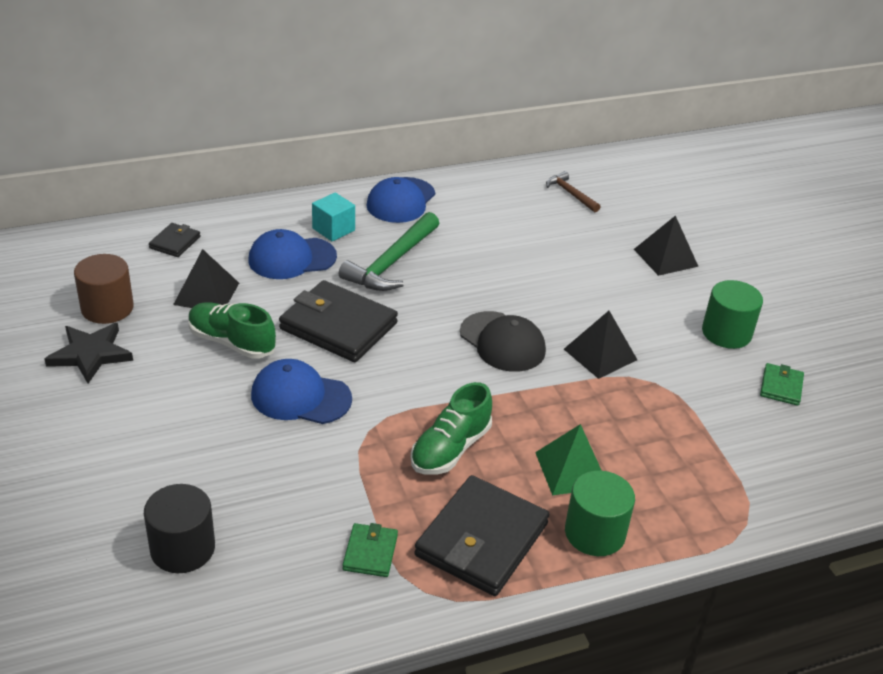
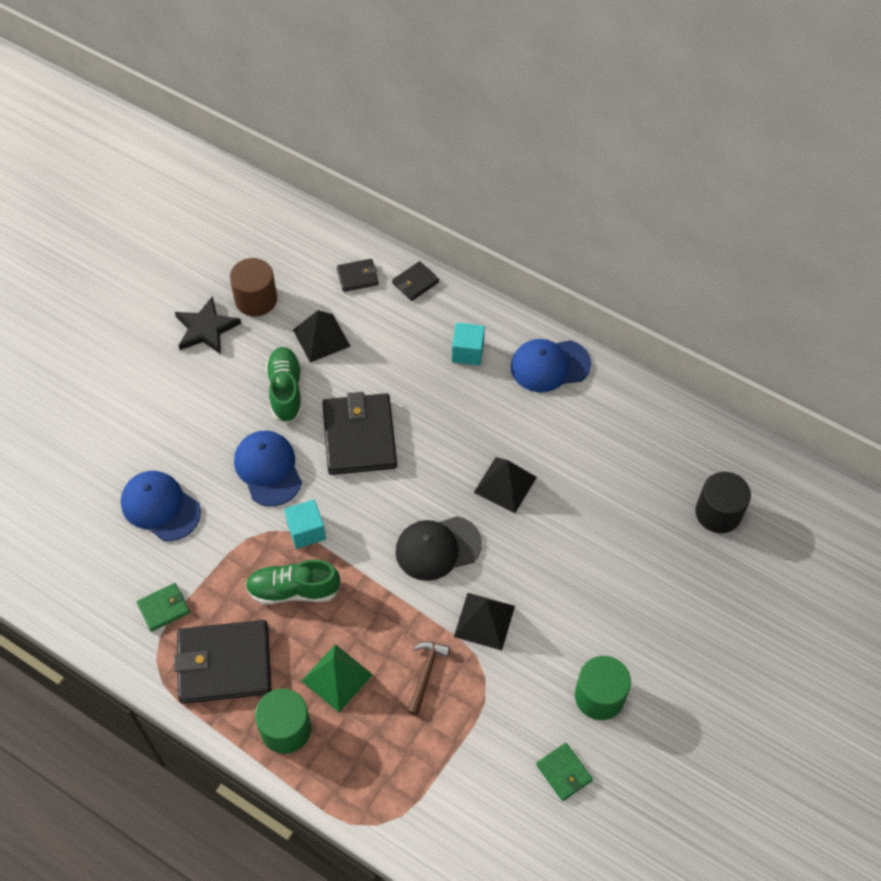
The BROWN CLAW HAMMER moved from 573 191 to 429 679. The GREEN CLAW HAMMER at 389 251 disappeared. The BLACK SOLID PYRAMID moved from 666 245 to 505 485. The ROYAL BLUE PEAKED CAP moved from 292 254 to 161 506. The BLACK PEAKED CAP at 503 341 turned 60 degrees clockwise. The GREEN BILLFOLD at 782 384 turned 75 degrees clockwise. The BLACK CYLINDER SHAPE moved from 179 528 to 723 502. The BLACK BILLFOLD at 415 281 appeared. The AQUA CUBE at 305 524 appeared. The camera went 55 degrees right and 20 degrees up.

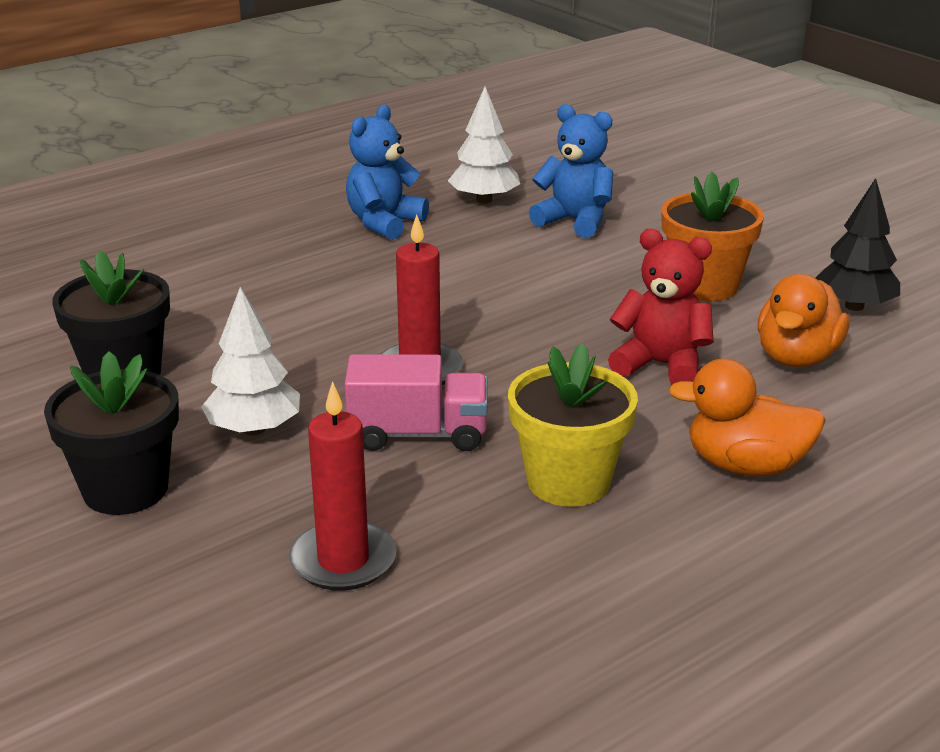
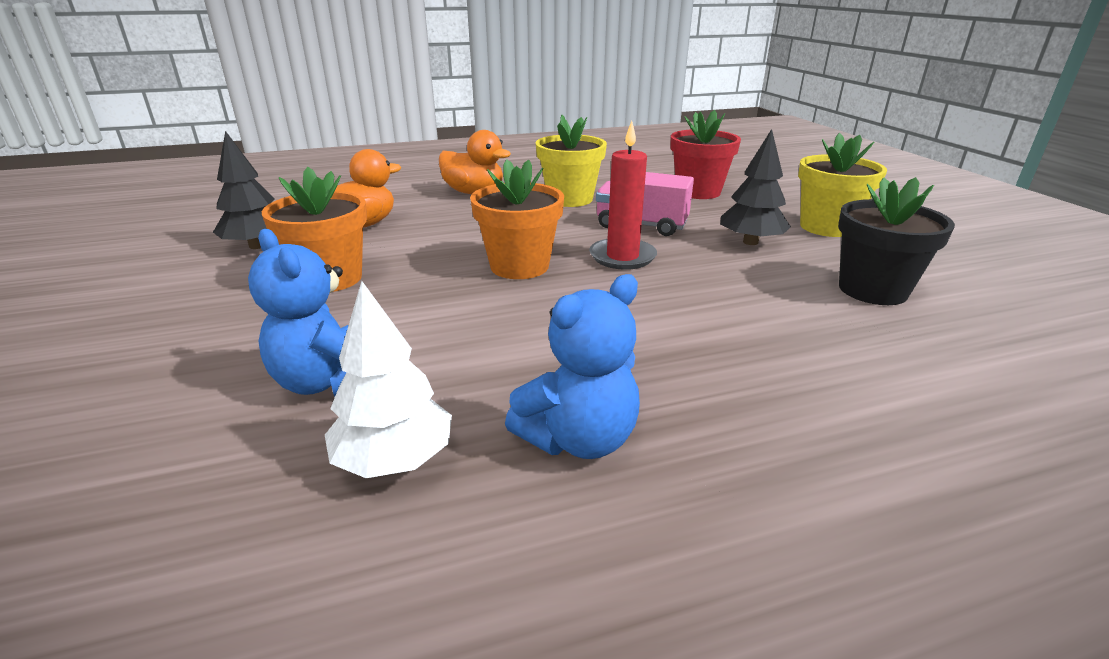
The RED STUFFED BEAR at 661 307 disappeared. The WHITE TREE at 250 361 became the BLACK TREE at 755 187. The BLACK POTTED PLANT at 111 433 became the GOLDEN POTTED PLANT at 842 185. The RED PILLAR CANDLE at 343 486 was replaced by the RED POTTED PLANT at 705 154. The ORANGE POTTED PLANT at 517 219 appeared. The camera went 160 degrees left and 0 degrees up.

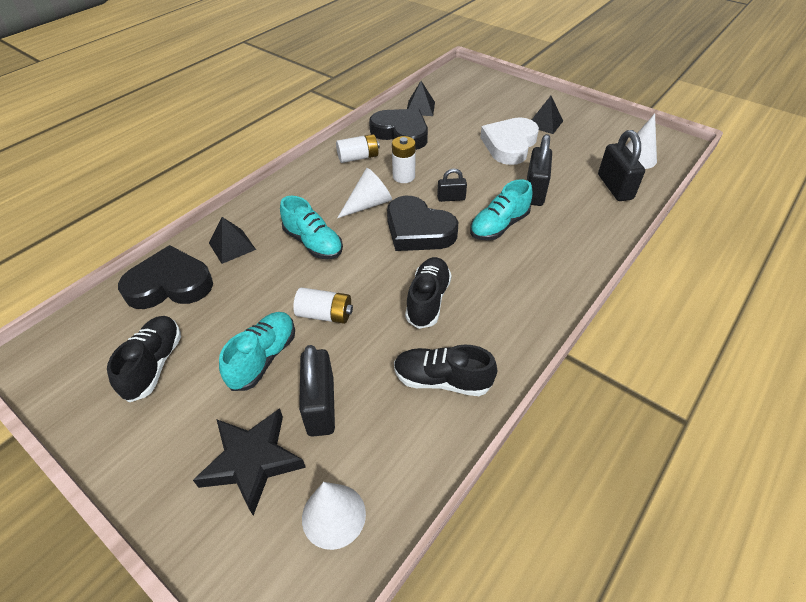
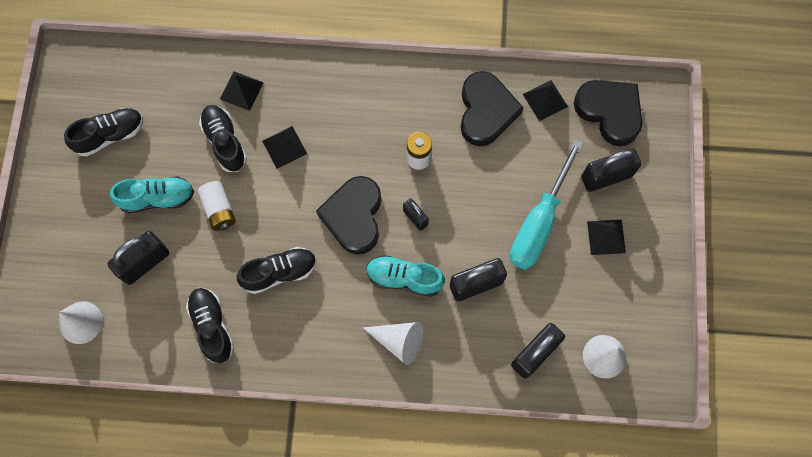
The WHITE LOVE HEART at 509 141 was replaced by the AQUA HAND SCREWDRIVER at 546 204. The WHITE AA BATTERY at 358 148 disappeared. The WHITE CONE SHAPE moved from 364 193 to 392 343. The AQUA SHOE at 311 227 was replaced by the BLACK SOLID PYRAMID at 284 147. The BLACK LOVE HEART moved from 165 277 to 608 113. The BLACK FIVE-POINTED STAR at 249 462 disappeared. The BLACK SHOE at 223 138 appeared. The BLACK SMALL LOCK at 611 170 appeared. The camera went 55 degrees right and 25 degrees up.

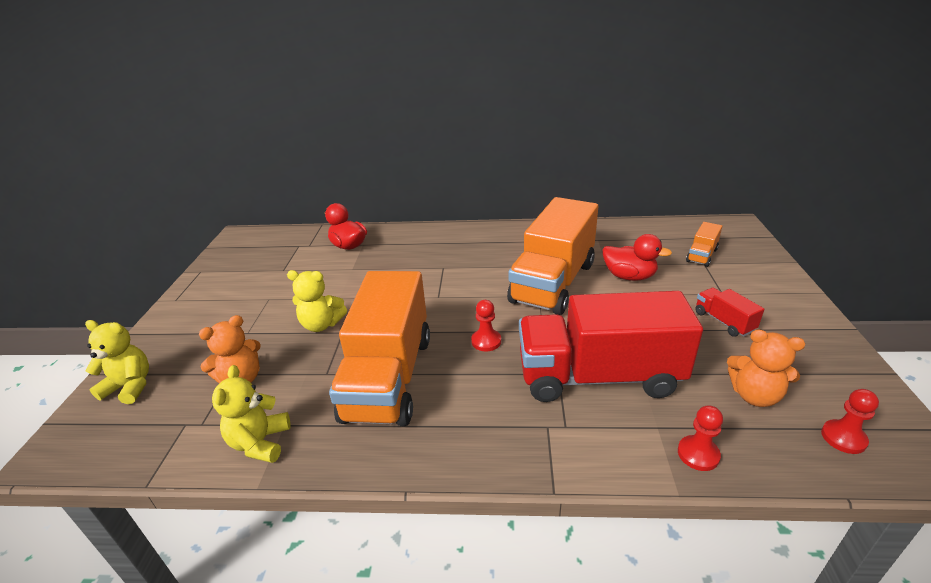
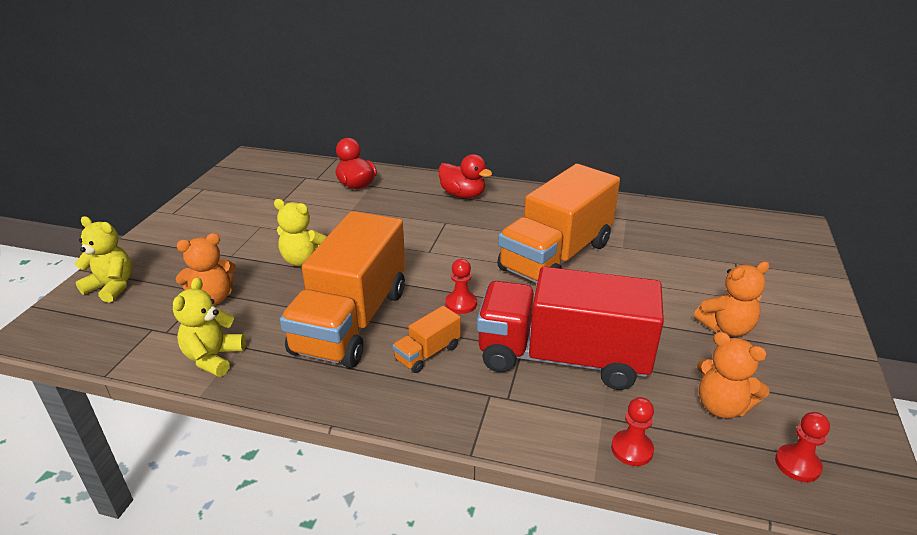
The ORANGE LORRY moved from 704 244 to 427 339. The RED DUCK moved from 637 257 to 465 176. The RED LORRY at 729 312 was replaced by the ORANGE STUFFED BEAR at 732 298. The camera went 10 degrees right and 0 degrees up.

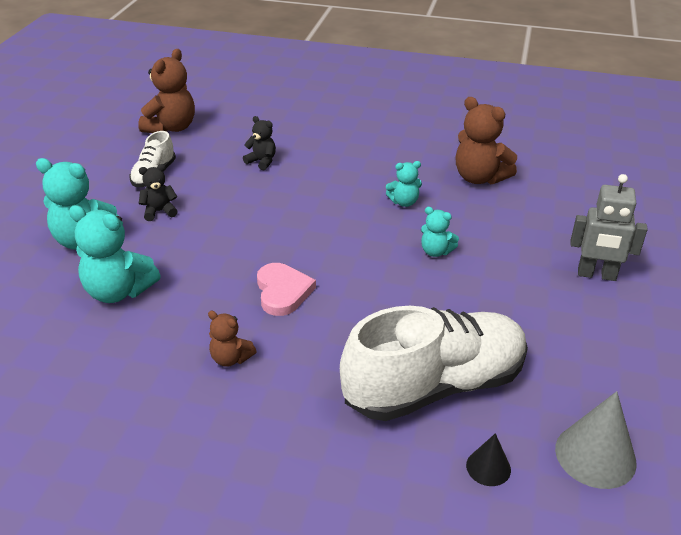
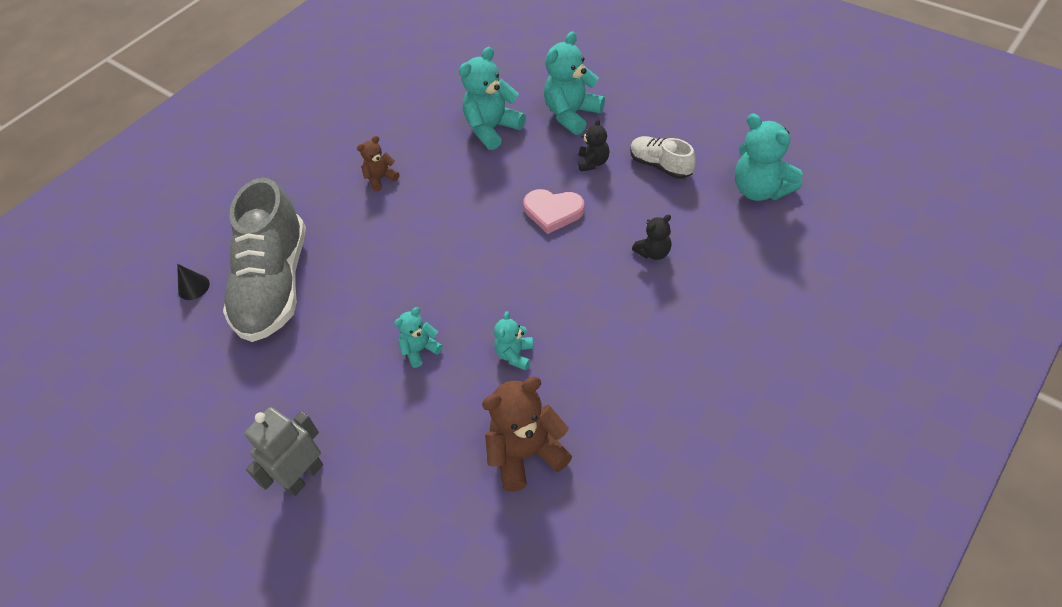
The BROWN STUFFED BEAR at 166 91 became the AQUA STUFFED BEAR at 769 157. The PINK LOVE HEART moved from 286 289 to 554 211. The WHITE SHOE at 434 363 became the ASH-GREY SHOE at 264 260. The ASH-GREY CONE SHAPE at 596 440 disappeared. The camera went 120 degrees right and 15 degrees up.

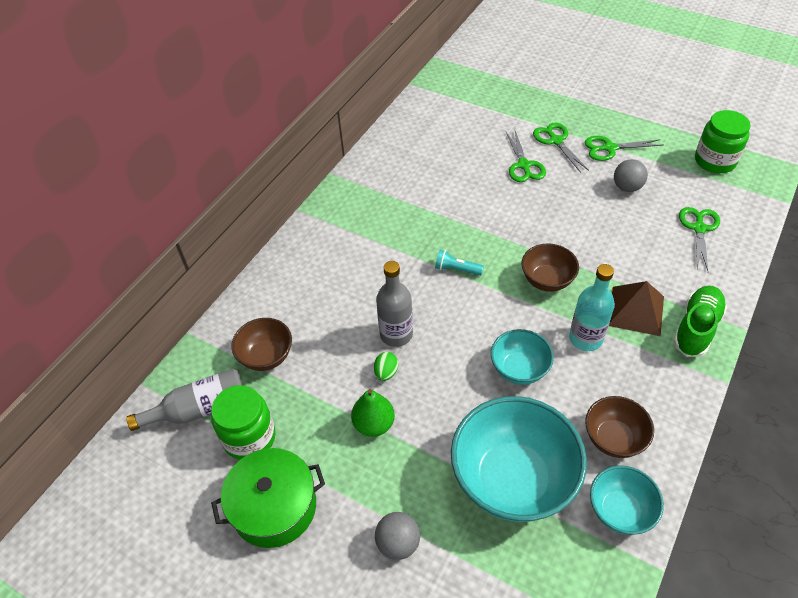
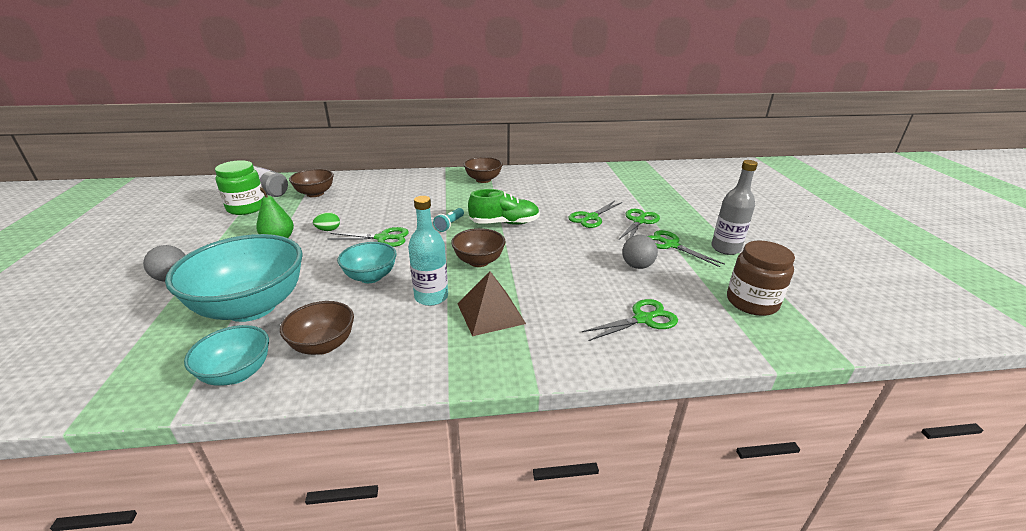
The GREEN JAR at 723 141 became the BROWN JAR at 761 278. The AQUA POCKET TORCH at 459 263 turned 135 degrees counterclockwise. The ASH-GREY DRINK BOTTLE moved from 394 304 to 734 207. The GREEN SHOE moved from 700 321 to 504 207. The GREEN STOCKPOT at 268 498 disappeared. The BROWN SERVING BOWL at 483 170 appeared. The GREEN SHEARS at 368 237 appeared. The camera went 50 degrees right and 20 degrees down.

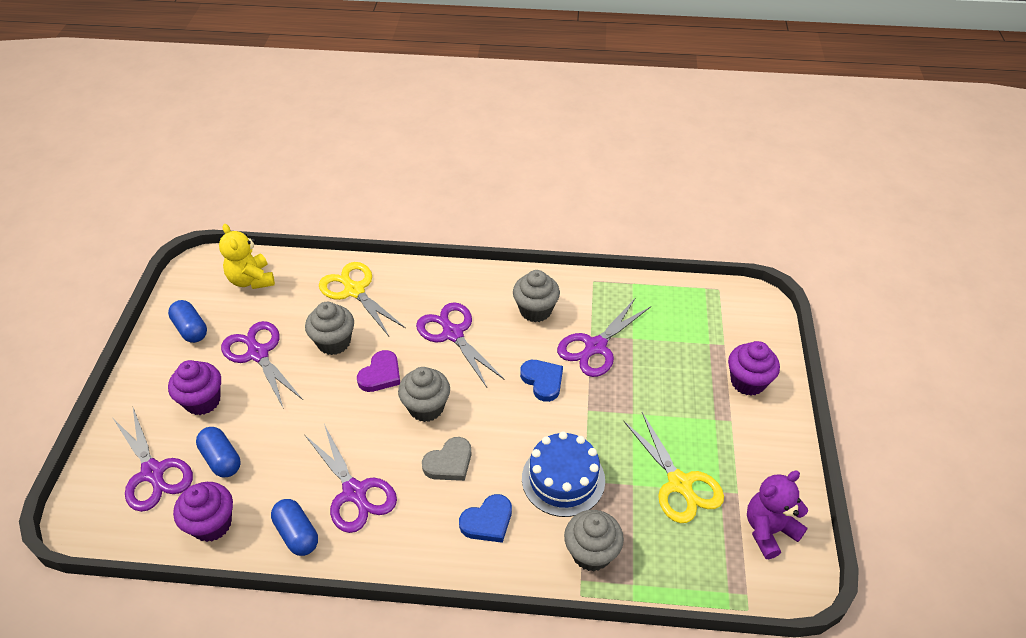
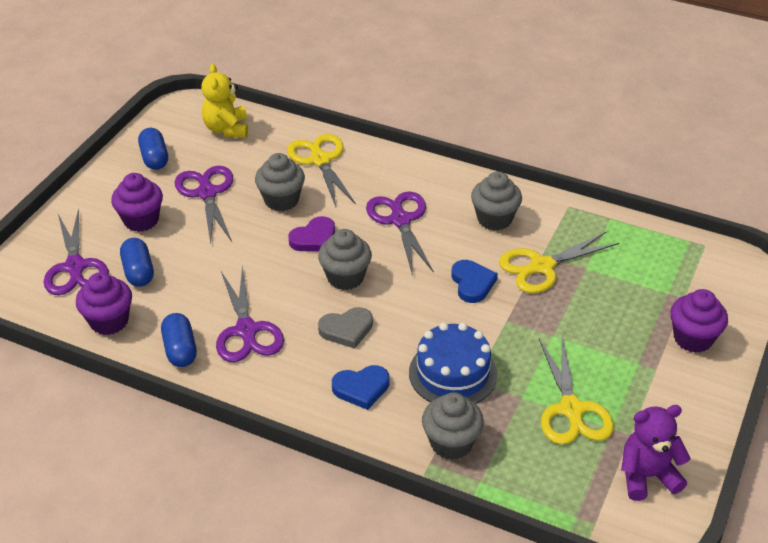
The ROYAL PURPLE SHEARS at 604 338 became the GOLDEN SHEARS at 559 262. The camera went 20 degrees right and 5 degrees down.

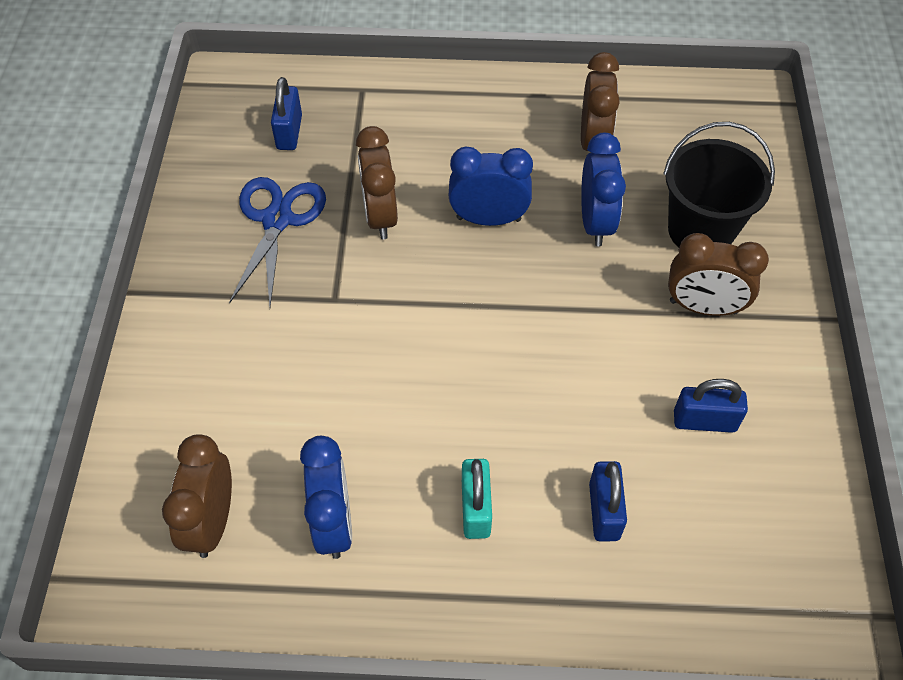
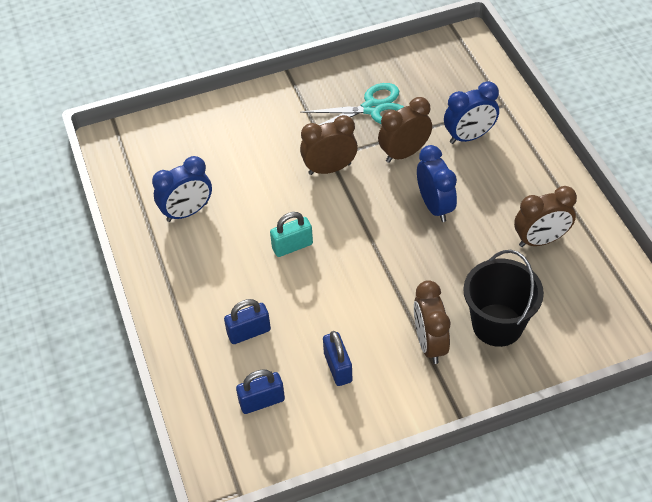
The ROYAL BLUE SMALL LOCK moved from 286 113 to 260 392. The ROYAL BLUE CLOCK moved from 603 189 to 471 112. The ROYAL BLUE SHEARS at 277 242 became the AQUA SHEARS at 352 104. The BROWN CLOCK moved from 197 496 to 329 145. The AQUA SMALL LOCK moved from 477 499 to 291 234. The camera went 70 degrees right and 5 degrees down.

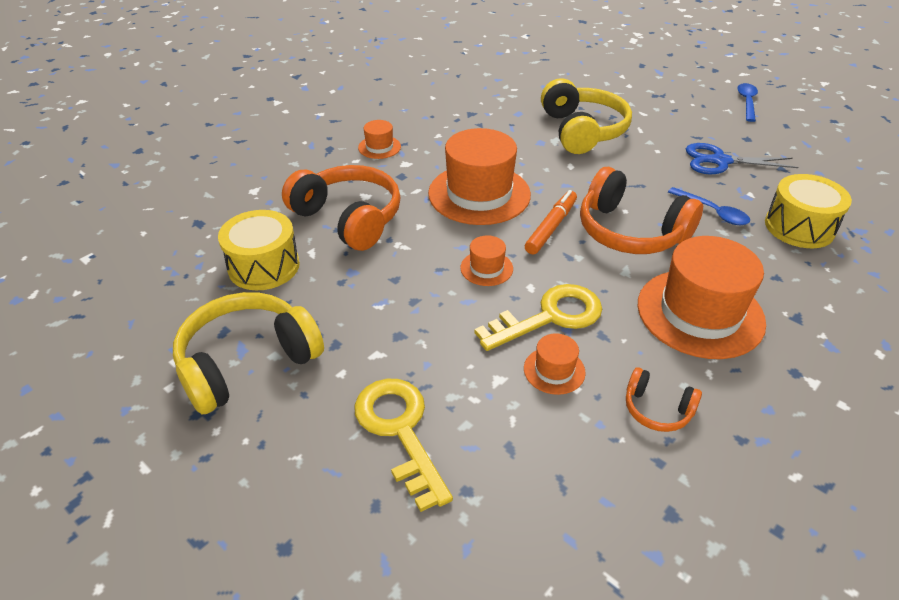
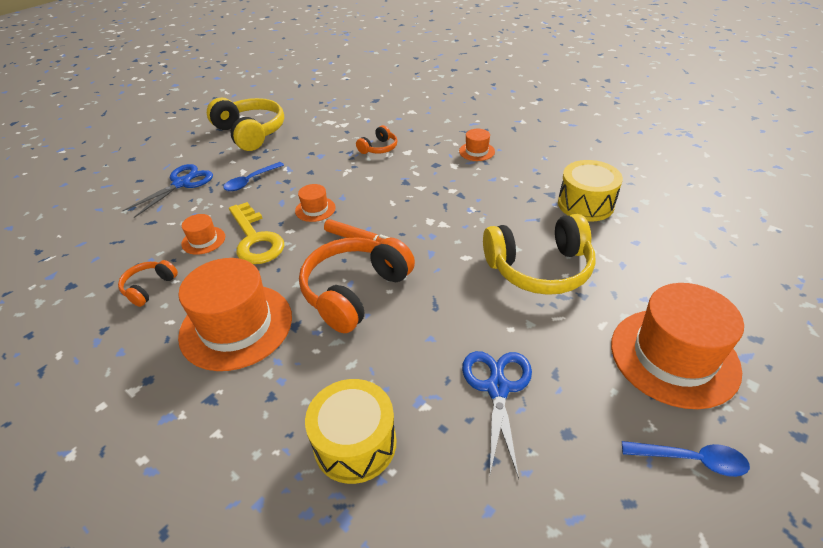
The ORANGE TOP HAT moved from 479 176 to 677 346. The ORANGE HEADSET at 341 208 changed to 0.49 times the size. The ROYAL BLUE TEASPOON moved from 709 206 to 253 176. The GOLDEN SNARE DRUM moved from 259 250 to 590 190. The GOLDEN DOOR KEY at 403 445 was replaced by the ROYAL BLUE SHEARS at 167 191. The camera went 90 degrees right and 0 degrees up.

